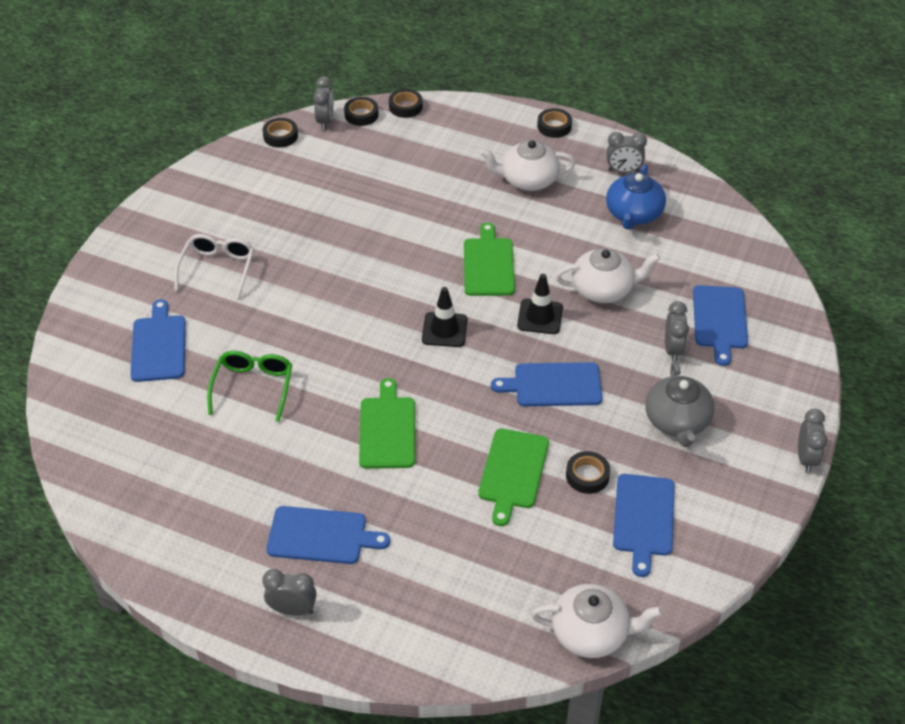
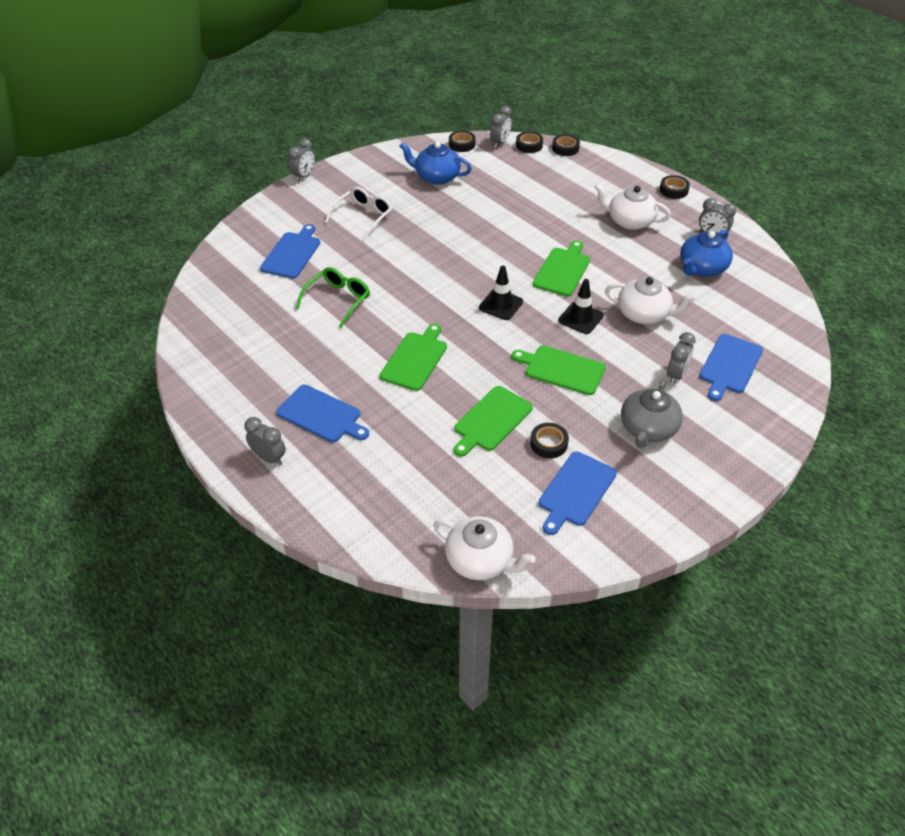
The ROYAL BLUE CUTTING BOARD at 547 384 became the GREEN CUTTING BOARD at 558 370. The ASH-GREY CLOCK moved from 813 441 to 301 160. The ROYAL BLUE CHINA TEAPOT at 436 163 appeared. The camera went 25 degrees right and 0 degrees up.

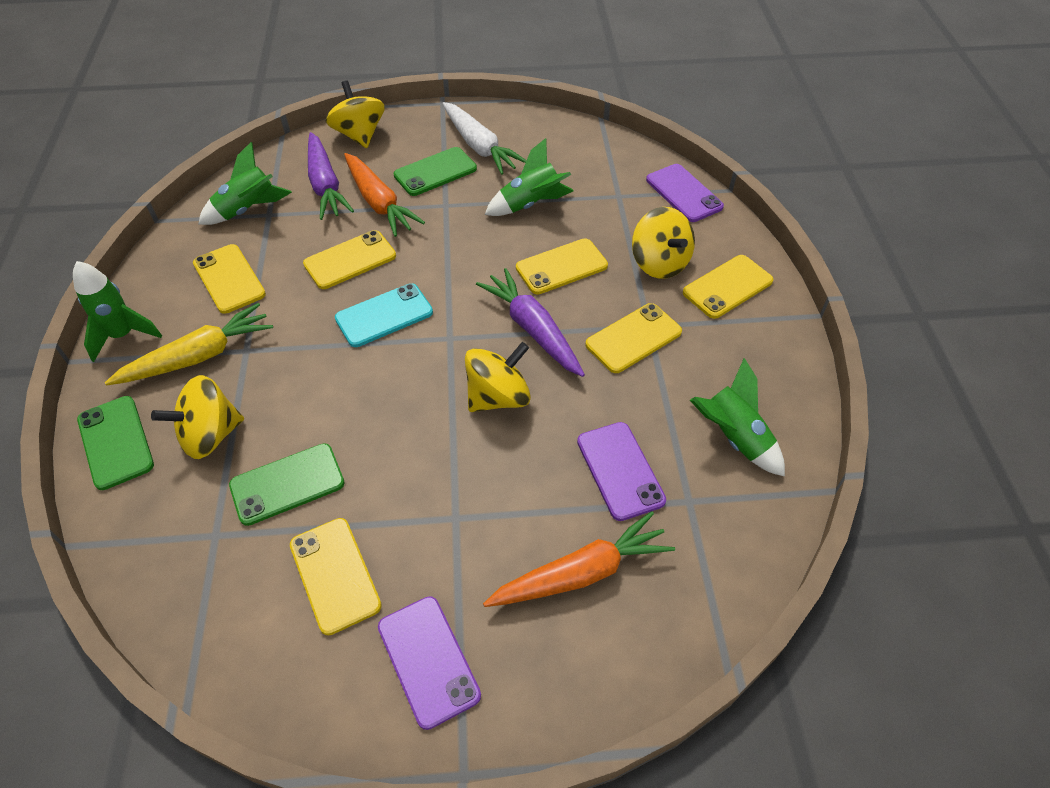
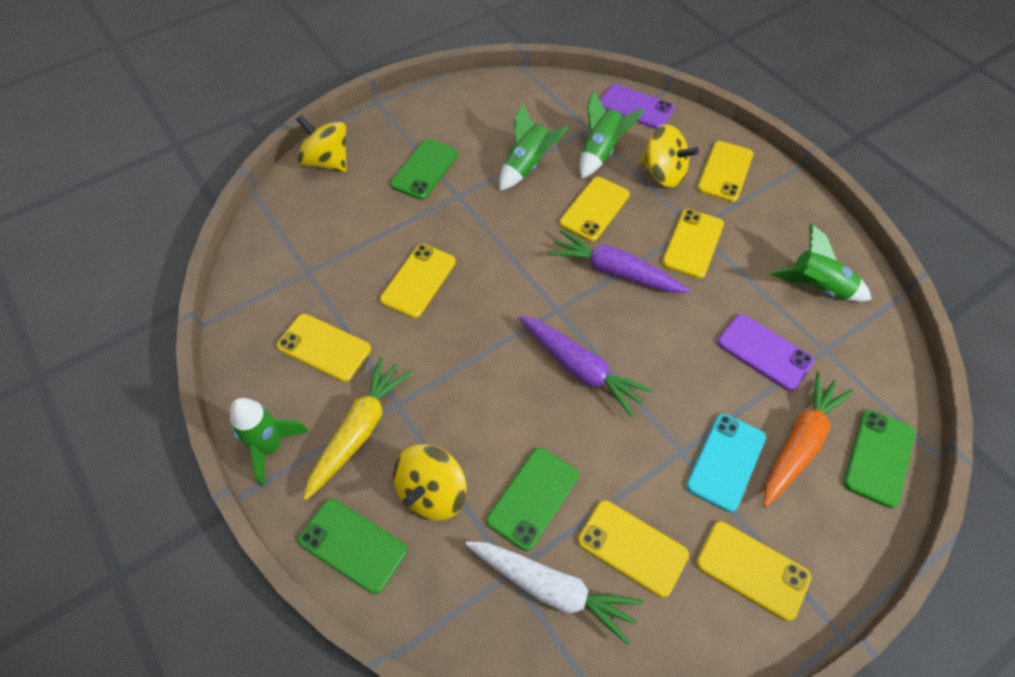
The WHITE CARROT moved from 484 138 to 554 593. The ROYAL PURPLE CARROT moved from 331 176 to 586 366. The GREEN ROCKET moved from 245 183 to 611 134. The ORANGE CARROT at 384 195 disappeared. The AQUA PHONE moved from 384 315 to 726 462. The GOLDEN TOY TOP at 498 377 disappeared. The ROYAL PURPLE PHONE at 429 663 became the GOLDEN PHONE at 753 571. The GREEN PHONE at 879 459 appeared. The camera went 30 degrees left and 5 degrees up.

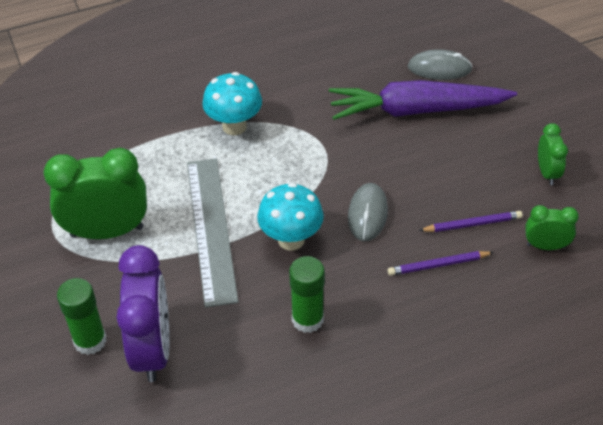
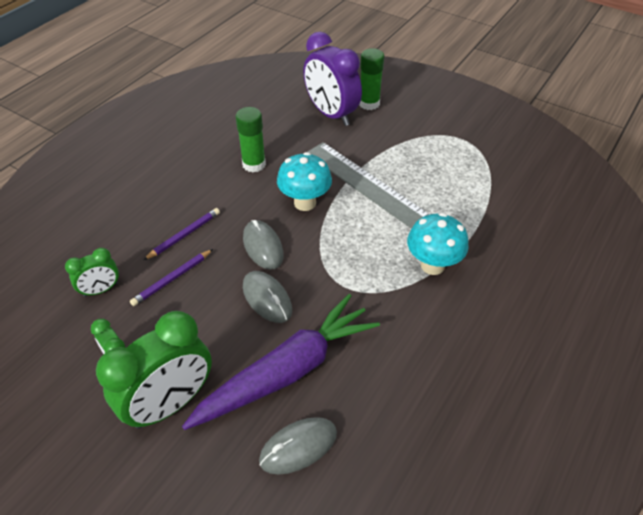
The GREEN CLOCK moved from 95 193 to 154 370. The ASH-GREY COMPUTER MOUSE at 267 297 appeared. The camera went 145 degrees right and 0 degrees up.

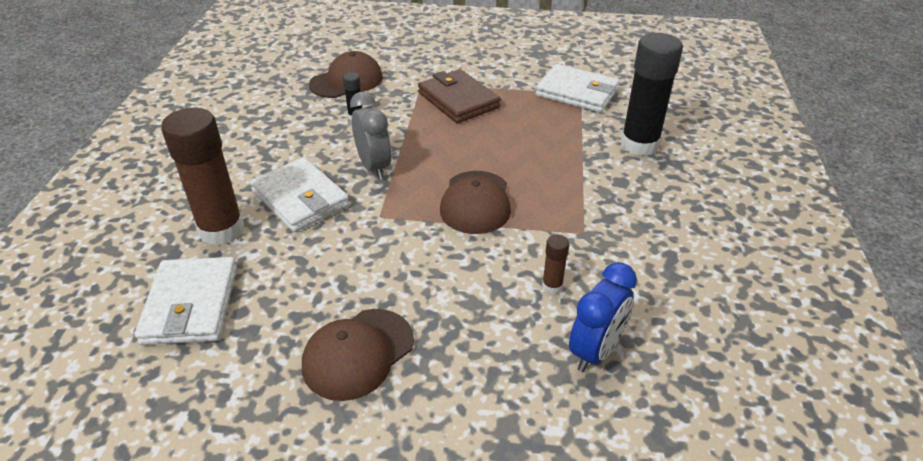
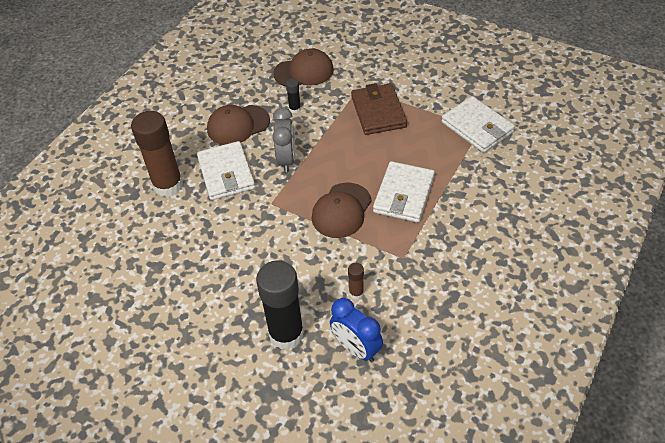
The BLACK STICK OF GLUE moved from 652 94 to 280 305. The WHITE BILLFOLD moved from 186 301 to 404 192. The ROYAL BLUE CLOCK at 603 317 turned 75 degrees clockwise. The BROWN PEAKED CAP moved from 358 355 to 238 125. The camera went 25 degrees right and 10 degrees up.

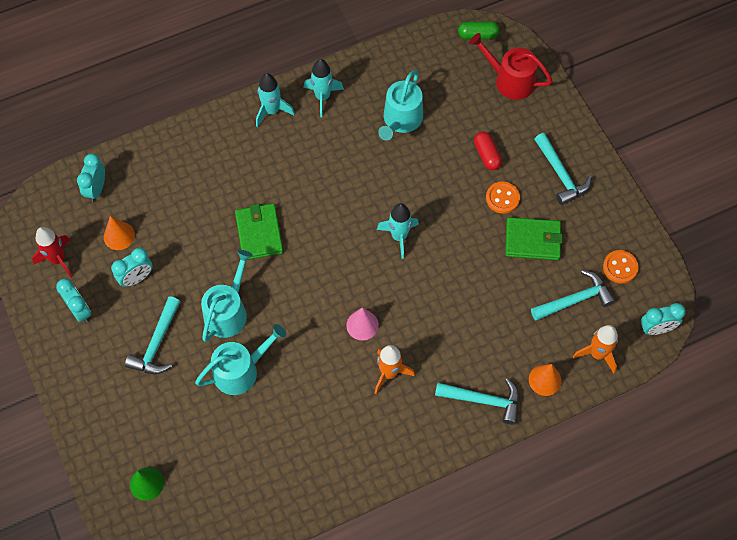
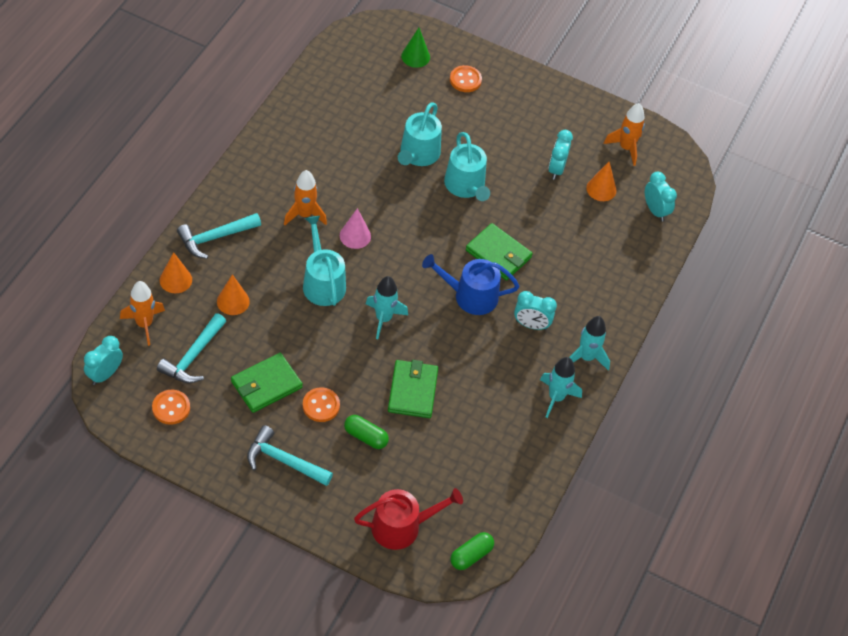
The AQUA SPRINKLING CAN moved from 400 105 to 324 261. The RED PILL at 488 151 became the GREEN PILL at 366 432. The RED ROCKET at 52 252 became the ORANGE ROCKET at 624 134. The AQUA CLOCK moved from 73 300 to 535 310. The AQUA CLAW HAMMER at 153 335 disappeared. The ORANGE SEWING BUTTON at 466 78 appeared. The ROYAL BLUE SPRINKLING CAN at 470 284 appeared. The ORANGE CONE SHAPE at 233 294 appeared. The GREEN BILLFOLD at 413 389 appeared. The camera went 135 degrees right and 10 degrees down.

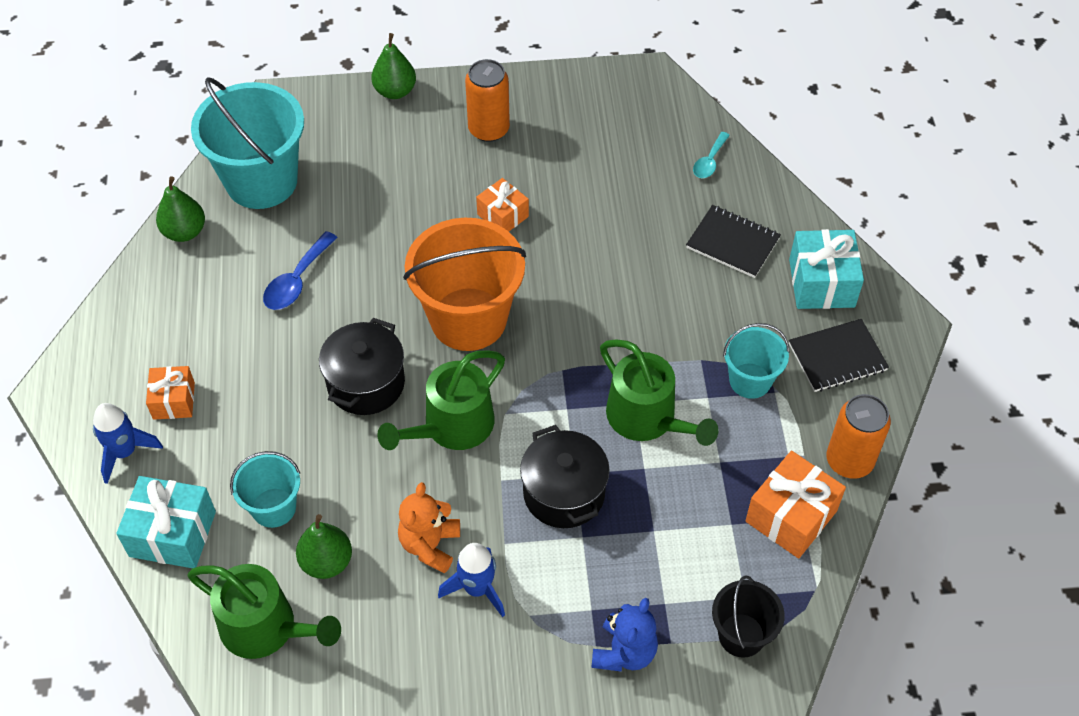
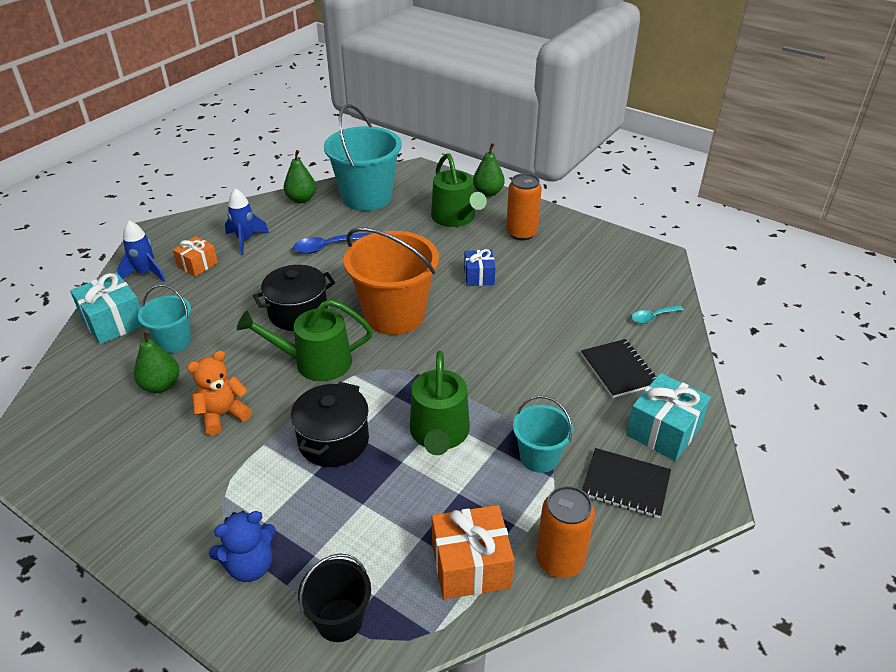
The ORANGE WRAPPED GIFT at 502 205 became the ROYAL BLUE WRAPPED GIFT at 480 267. The ROYAL BLUE ROCKET moved from 471 580 to 247 221. The GREEN SPRINKLING CAN moved from 264 611 to 459 190. The camera went 40 degrees right and 15 degrees down.

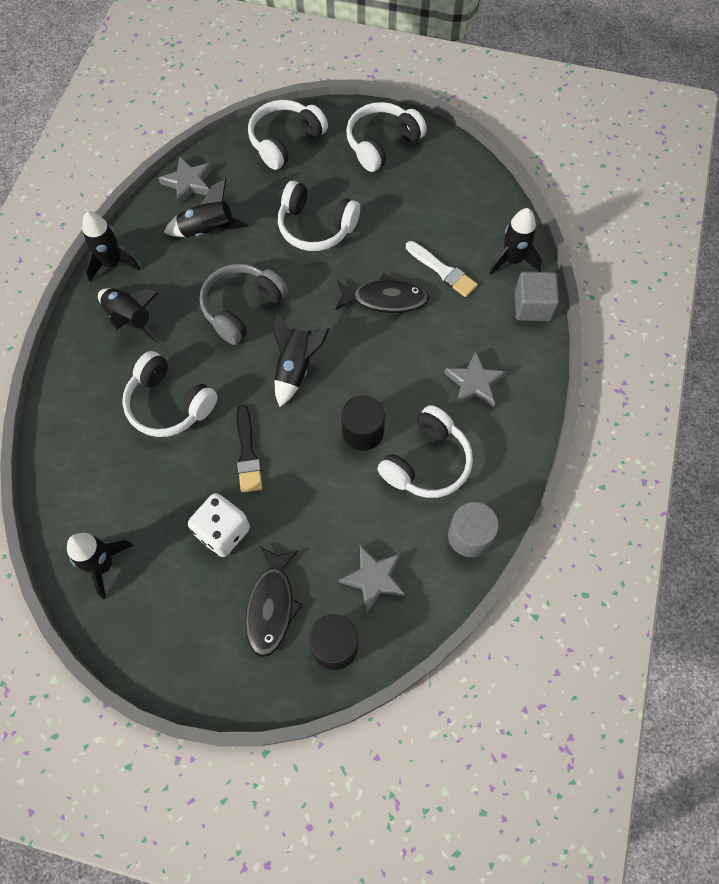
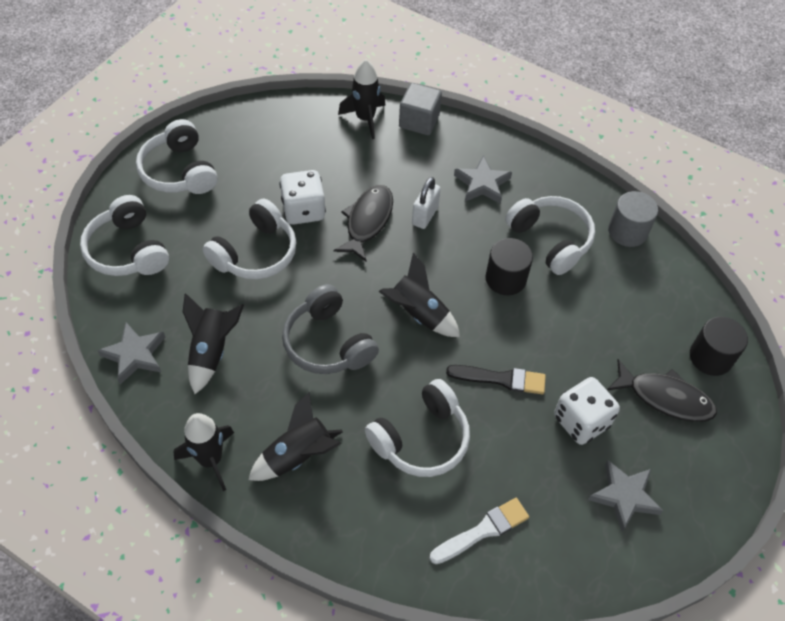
The WHITE PAINTBRUSH moved from 442 269 to 479 531. The BLACK ROCKET at 100 566 disappeared. The ASH-GREY FIVE-POINTED STAR moved from 372 579 to 625 496. The WHITE GAME DIE at 302 197 appeared. The WHITE SMALL LOCK at 426 203 appeared. The camera went 75 degrees left and 10 degrees down.

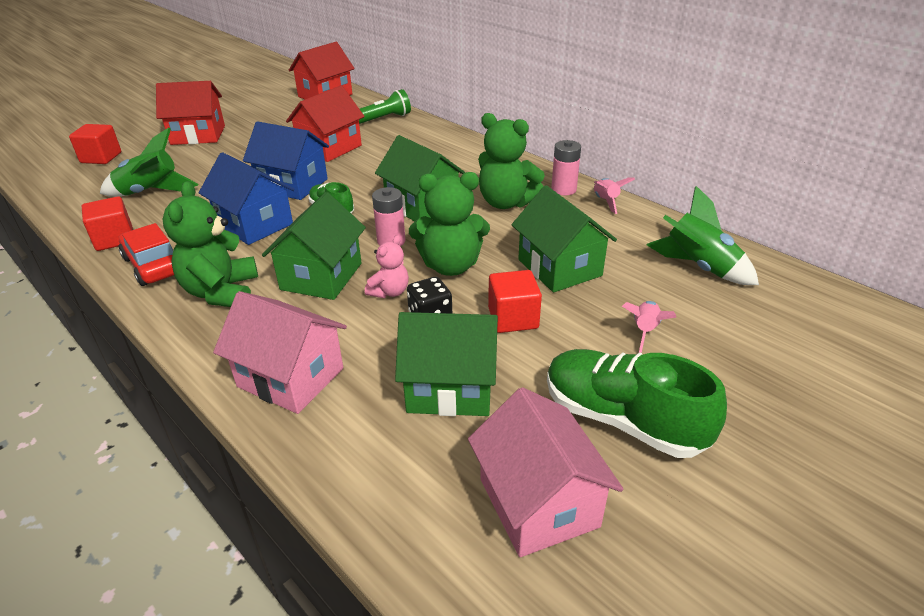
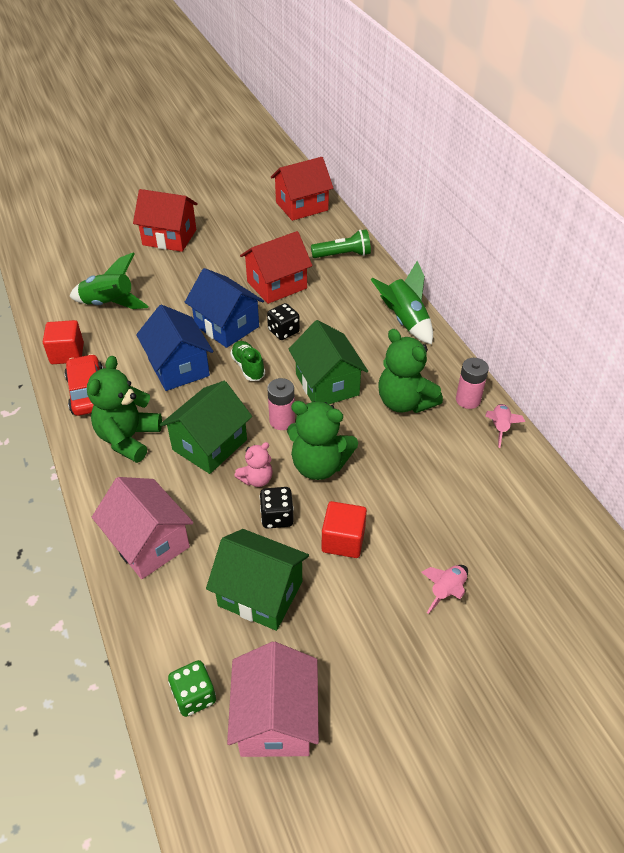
The RED CUBE at 95 144 disappeared. The GREEN TOY HOUSE at 564 238 disappeared. The GREEN ROCKET moved from 703 235 to 401 302. The GREEN SHOE at 637 403 disappeared. The BLACK GAME DIE at 283 321 appeared. The GREEN GAME DIE at 192 688 appeared. The camera went 20 degrees right and 10 degrees up.

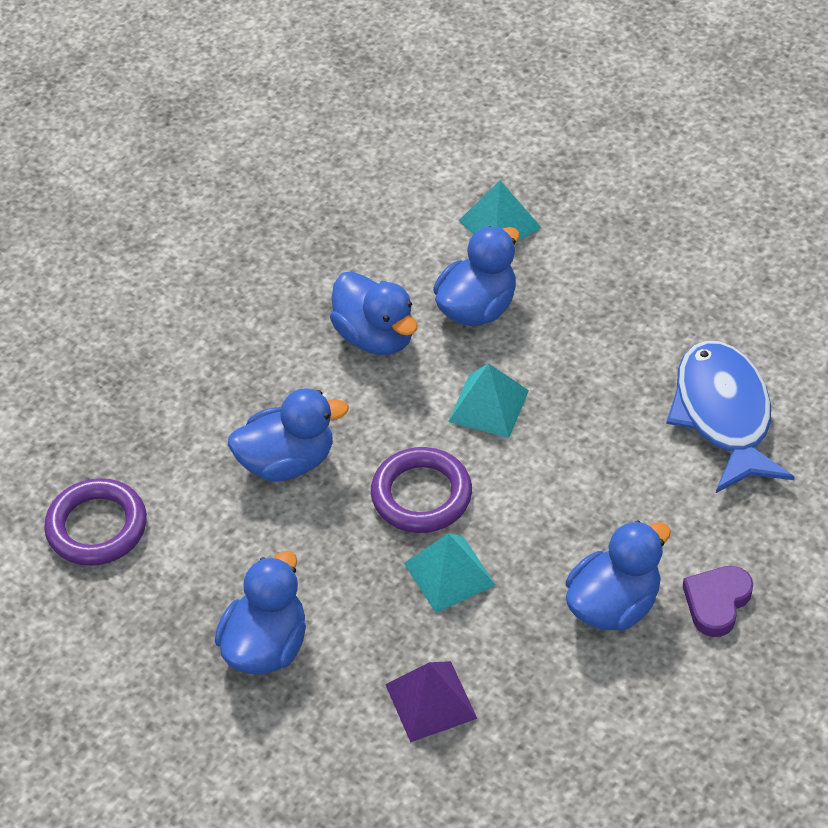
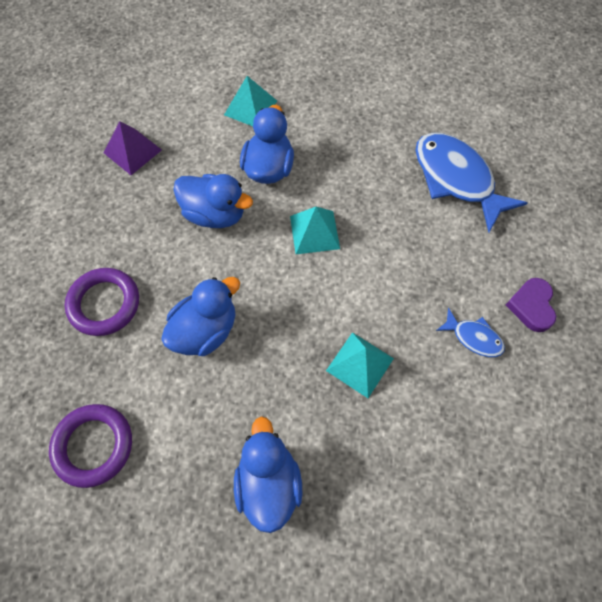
The ROYAL PURPLE TORUS moved from 421 490 to 102 302. The ROYAL BLUE DUCK at 618 575 was replaced by the ROYAL BLUE TOY FISH at 470 332. The ROYAL PURPLE SOLID PYRAMID moved from 431 701 to 133 148. The camera went 30 degrees left and 15 degrees up.

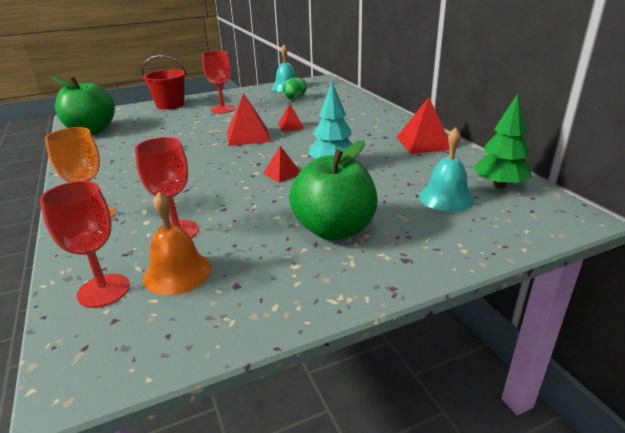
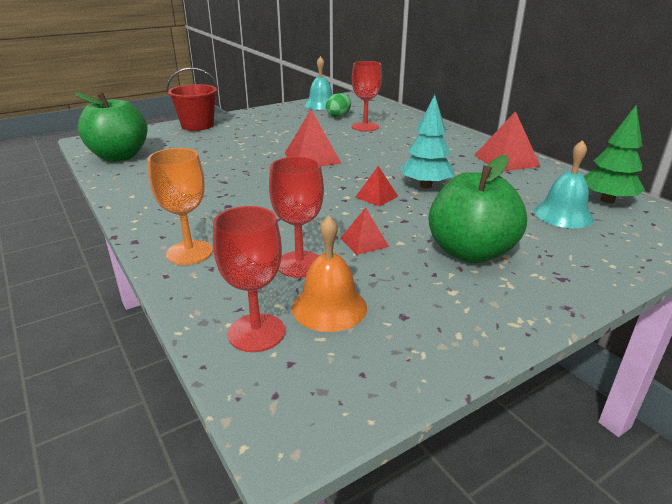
The RED GOBLET moved from 218 82 to 367 96. The RED SOLID PYRAMID moved from 291 117 to 365 231. The camera went 10 degrees left and 0 degrees up.

